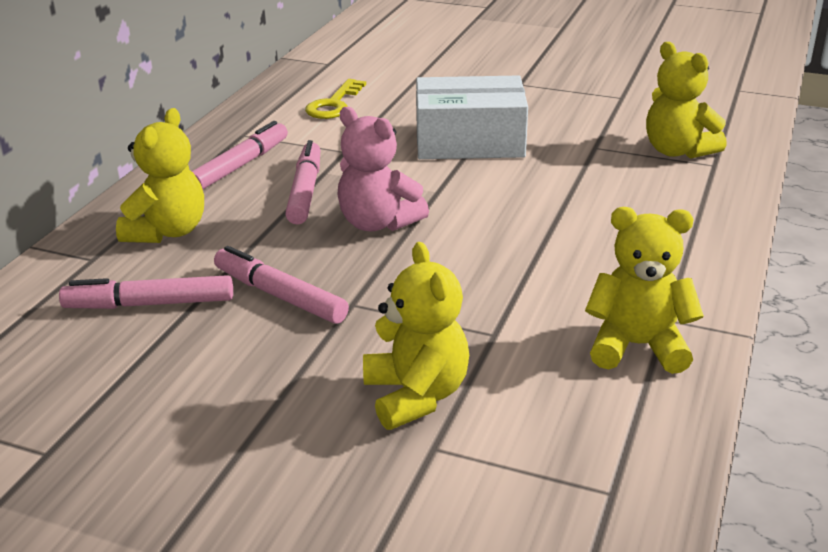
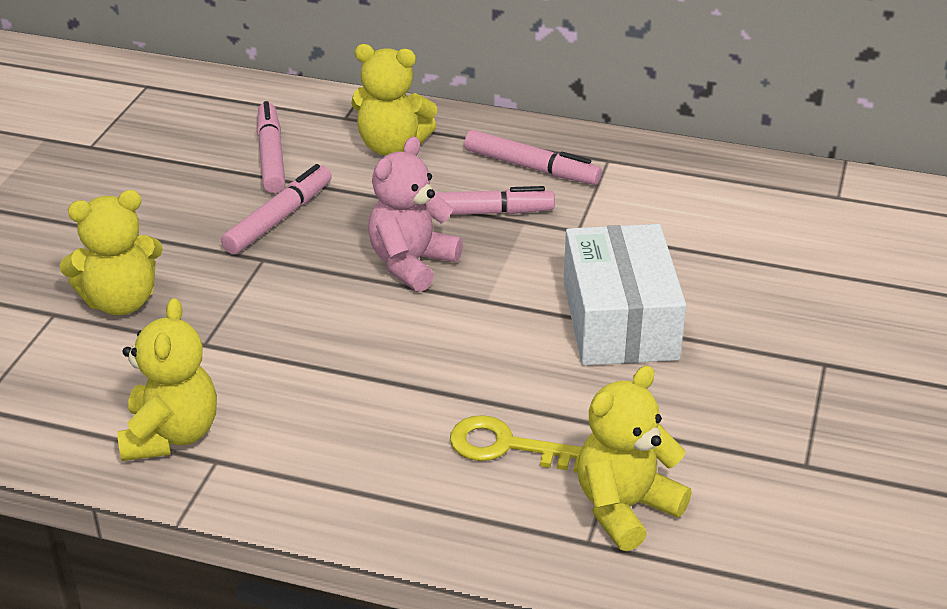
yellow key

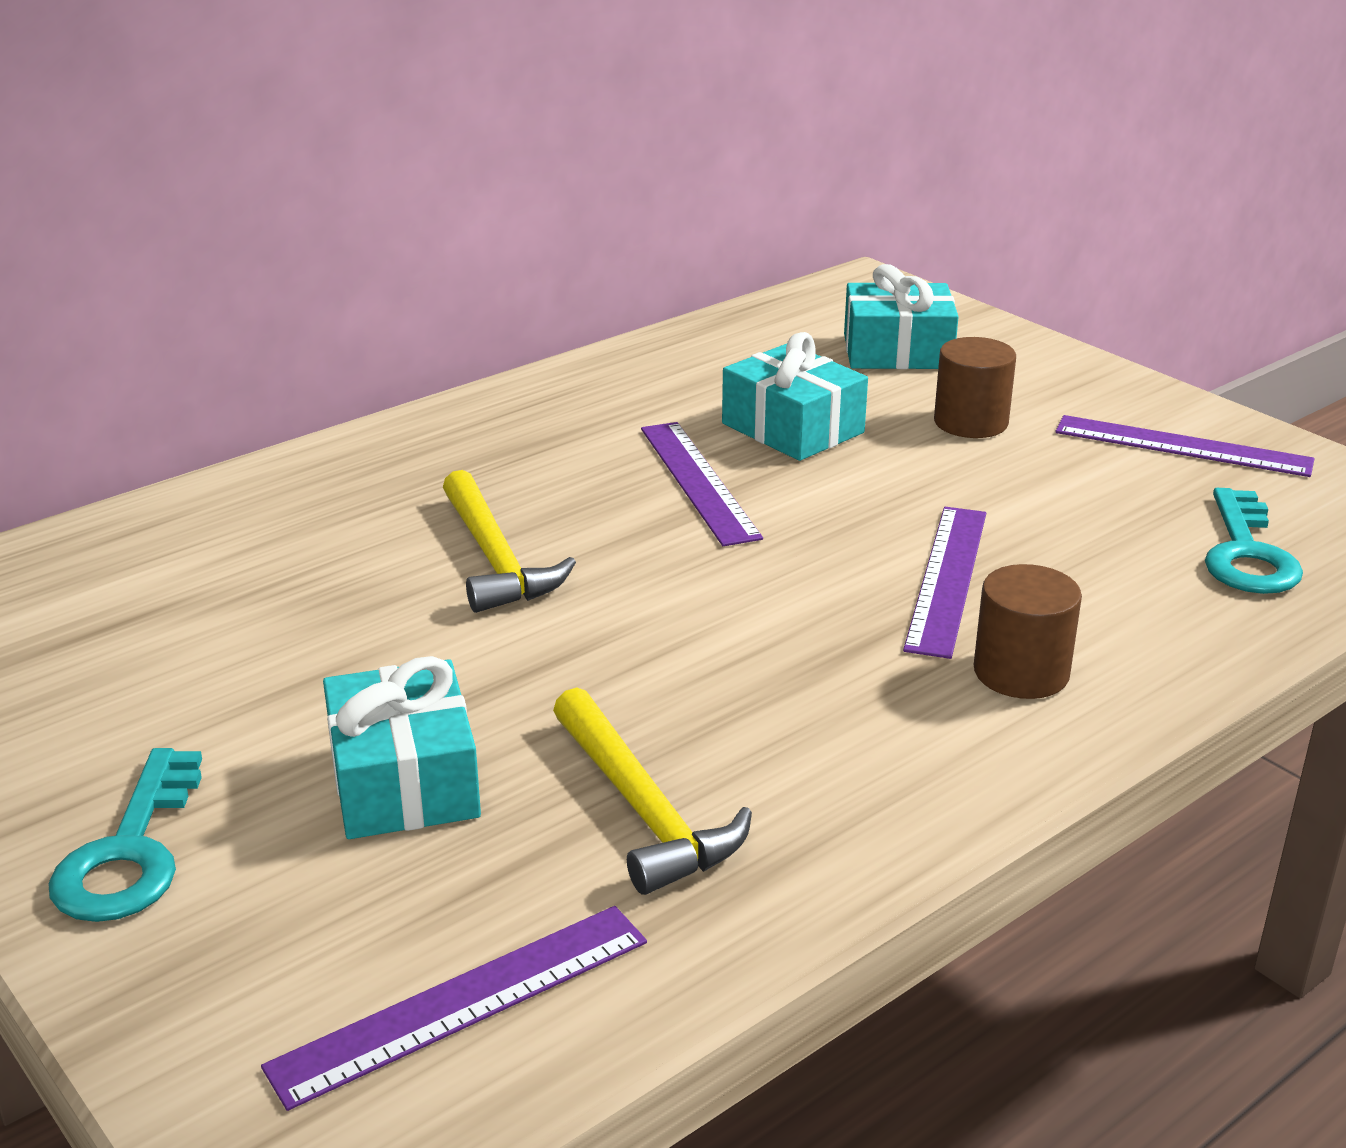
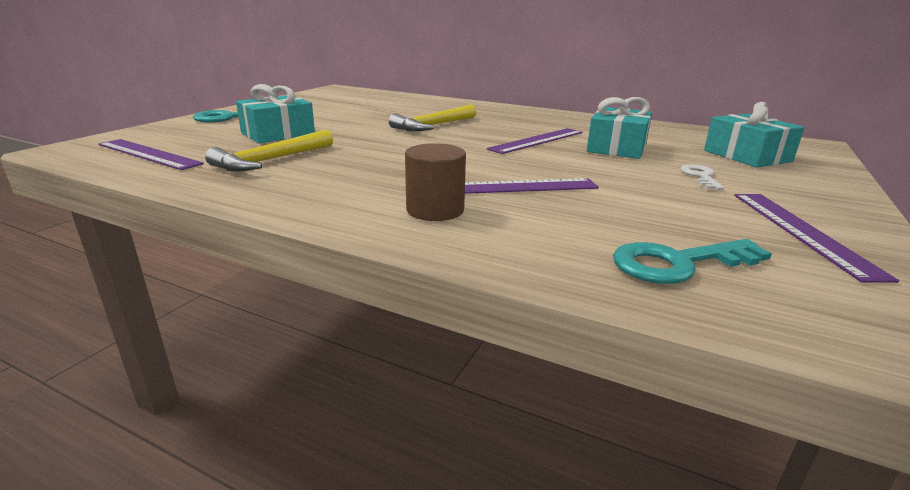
white key

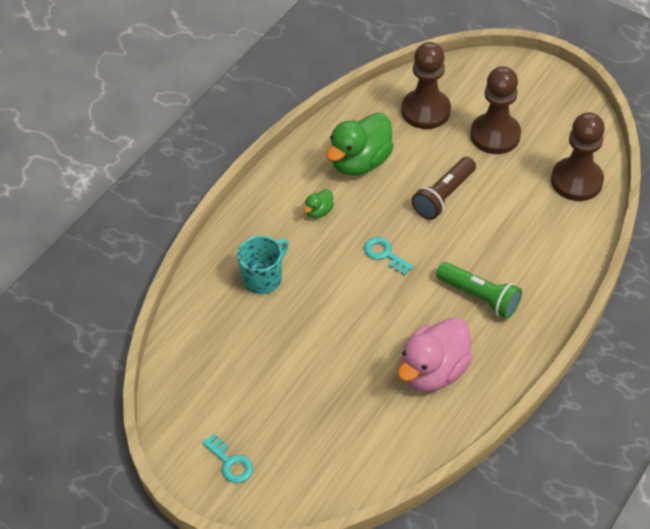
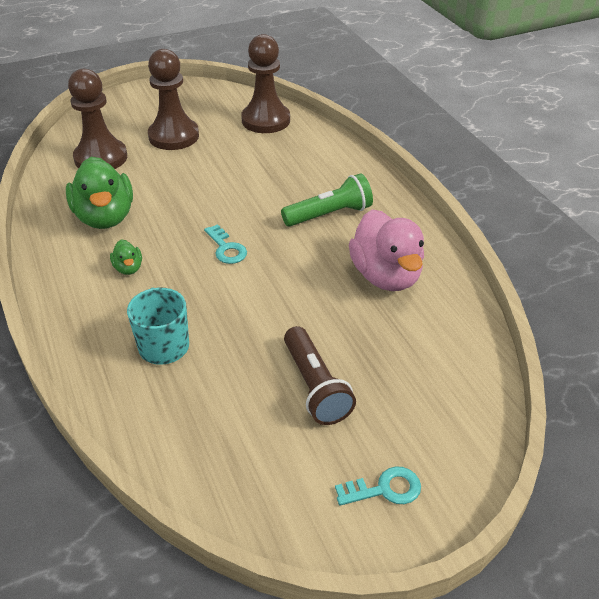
brown flashlight; turquoise key (1st from left)

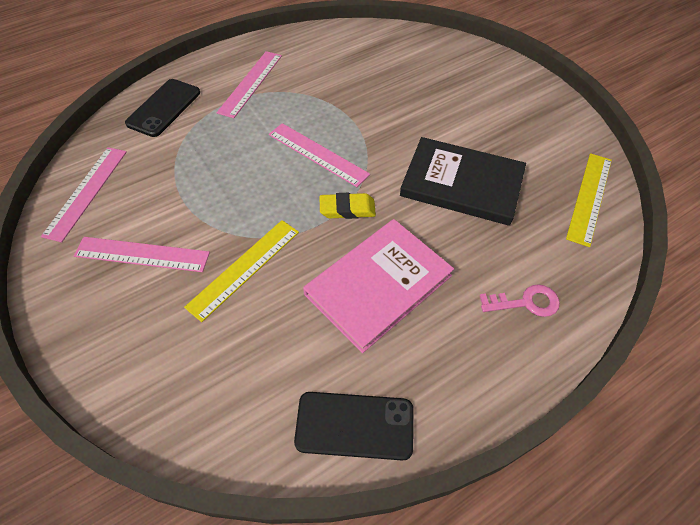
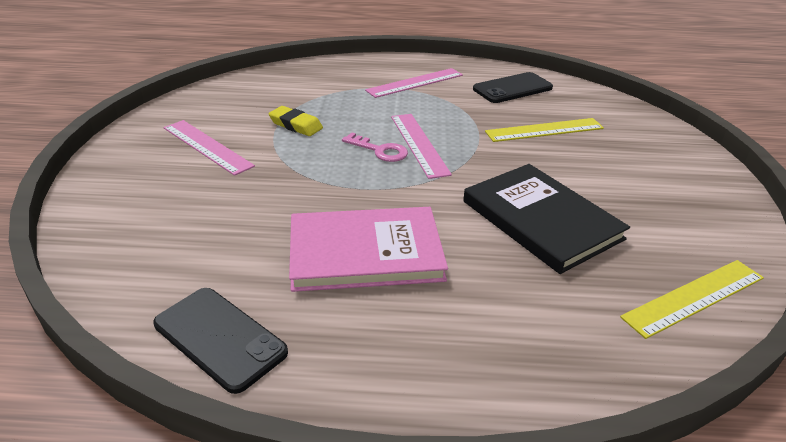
black phone (2nd from left); pink ruler (1st from left in the first image); yellow eraser; yellow ruler (1st from left); pink key

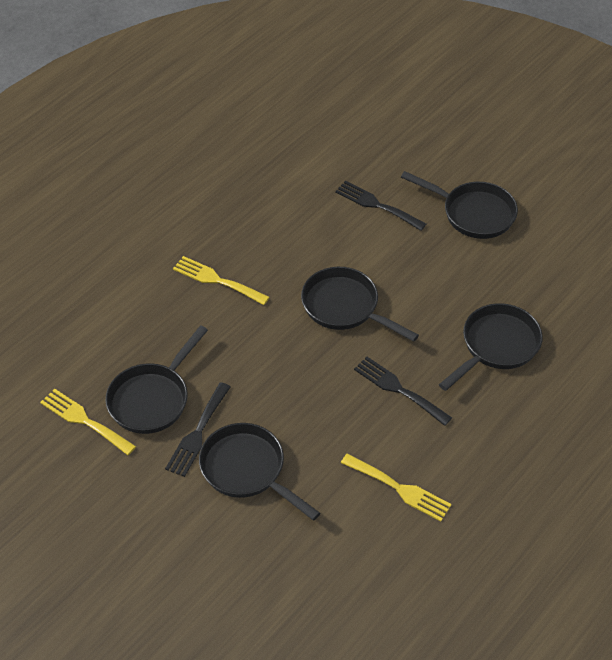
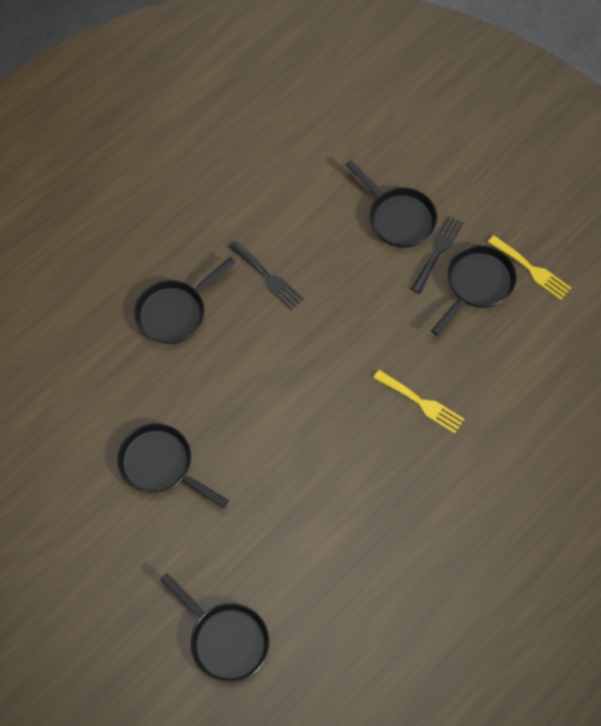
black fork (2nd from left in the first image); black pan (3rd from left); yellow fork (3rd from left in the first image)

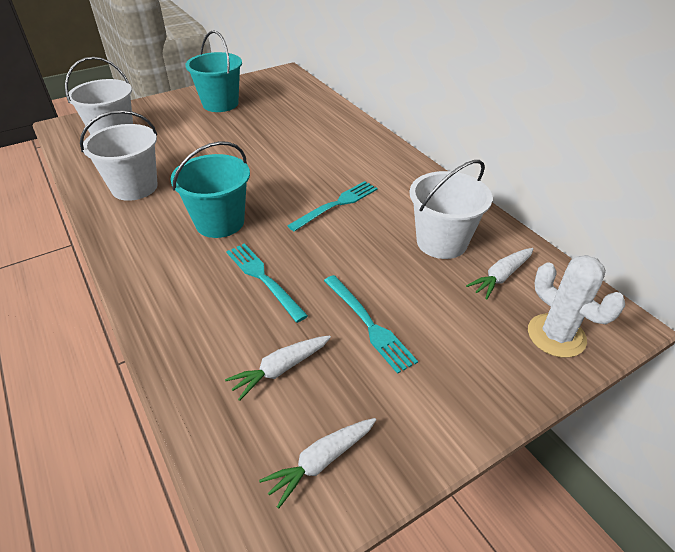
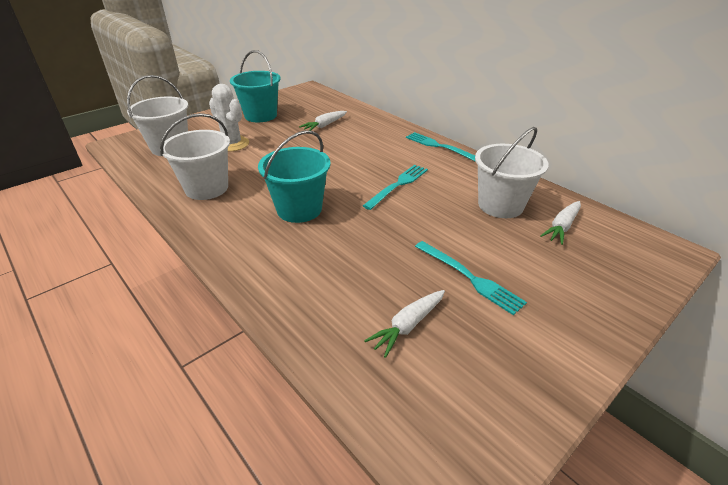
turquoise fork (2nd from left); white cactus; white carrot (1st from left)

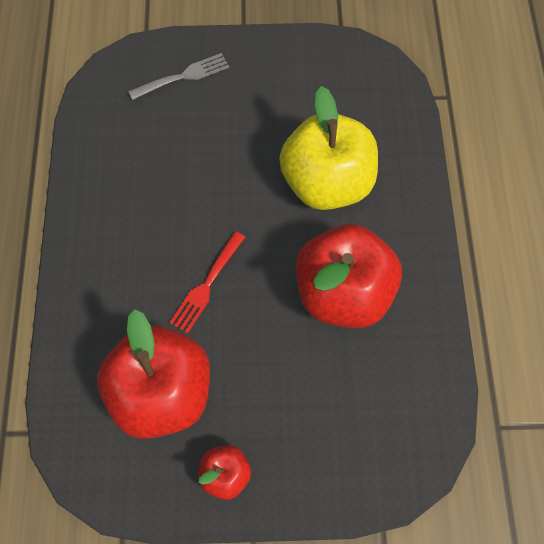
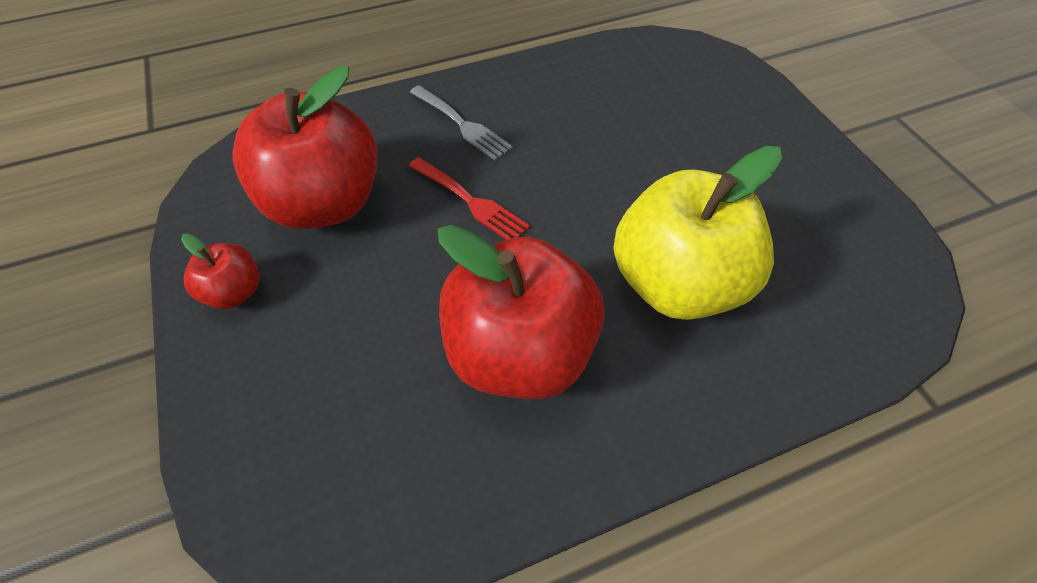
grey fork; red fork

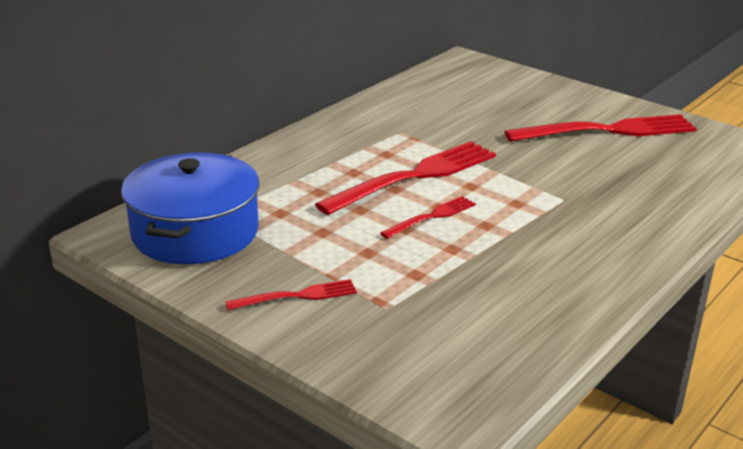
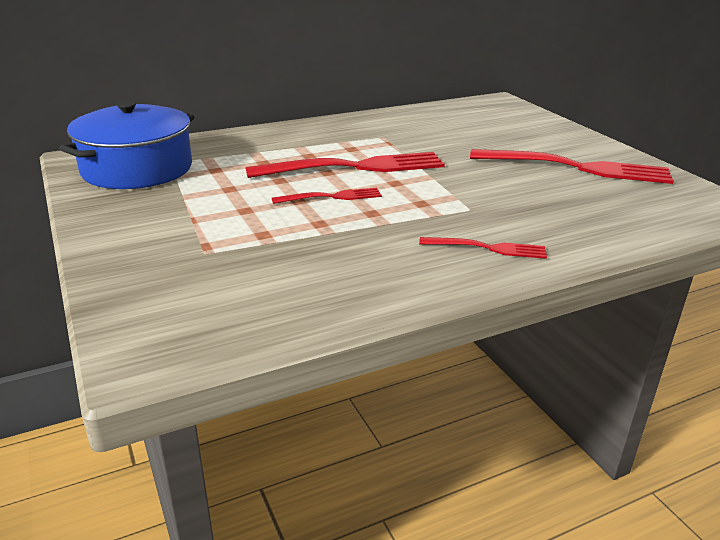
red fork (3rd from left)

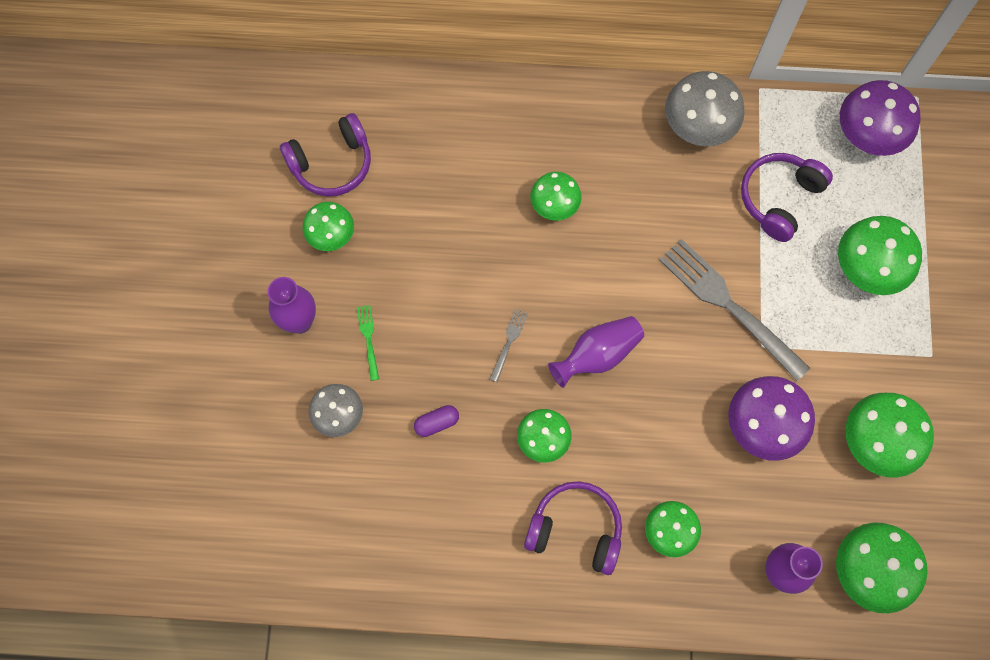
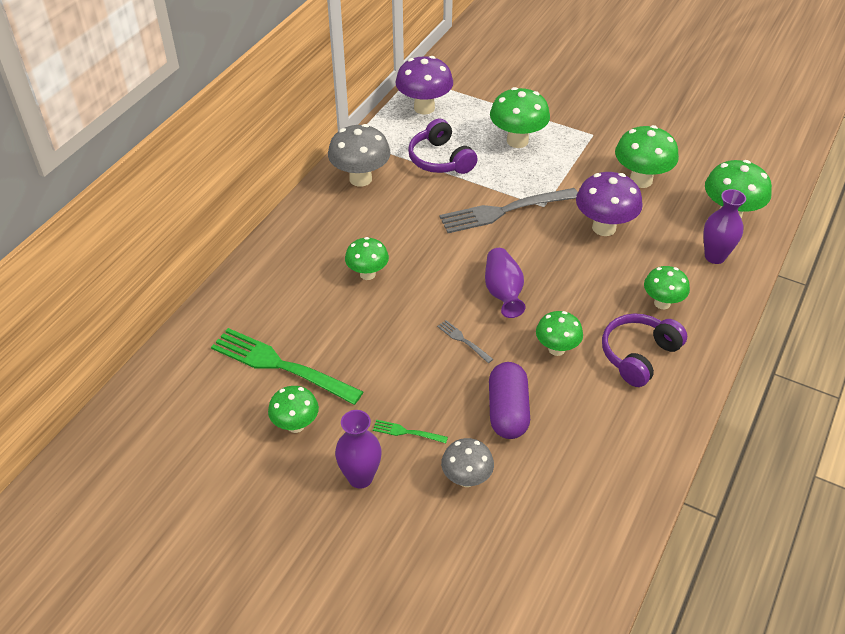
purple headphones (1st from left in the first image); purple capsule; green fork (1st from left)

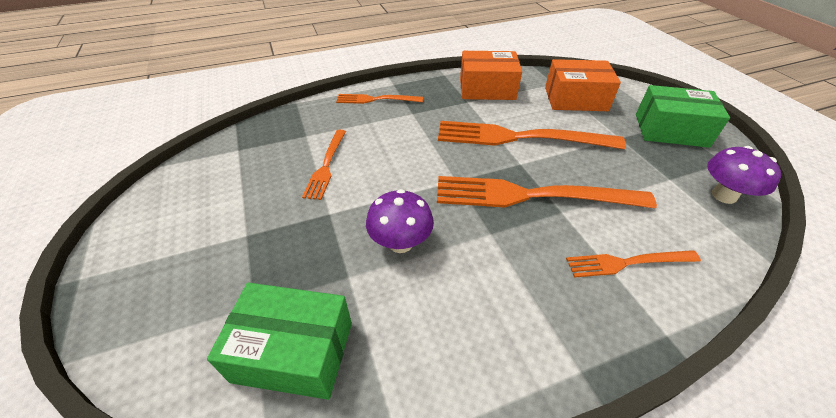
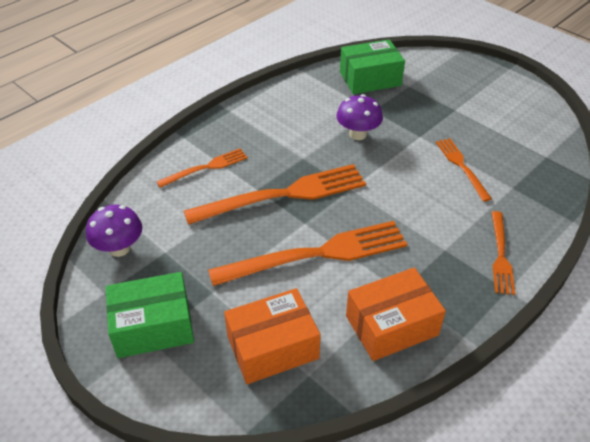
orange fork (5th from left)

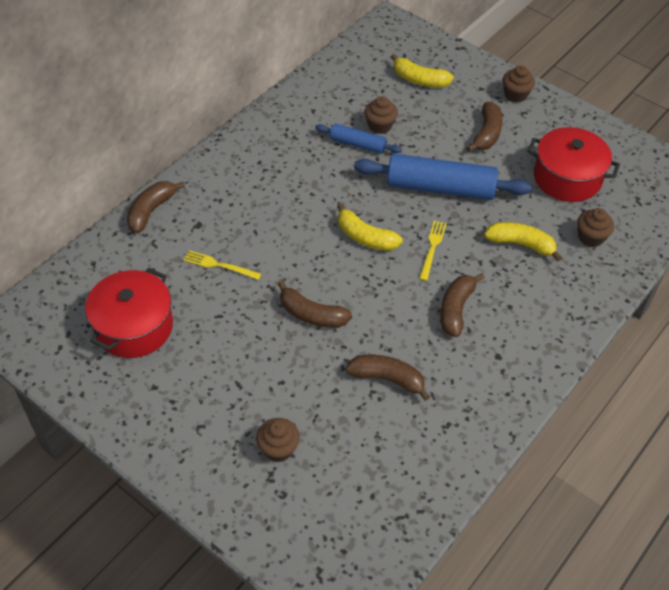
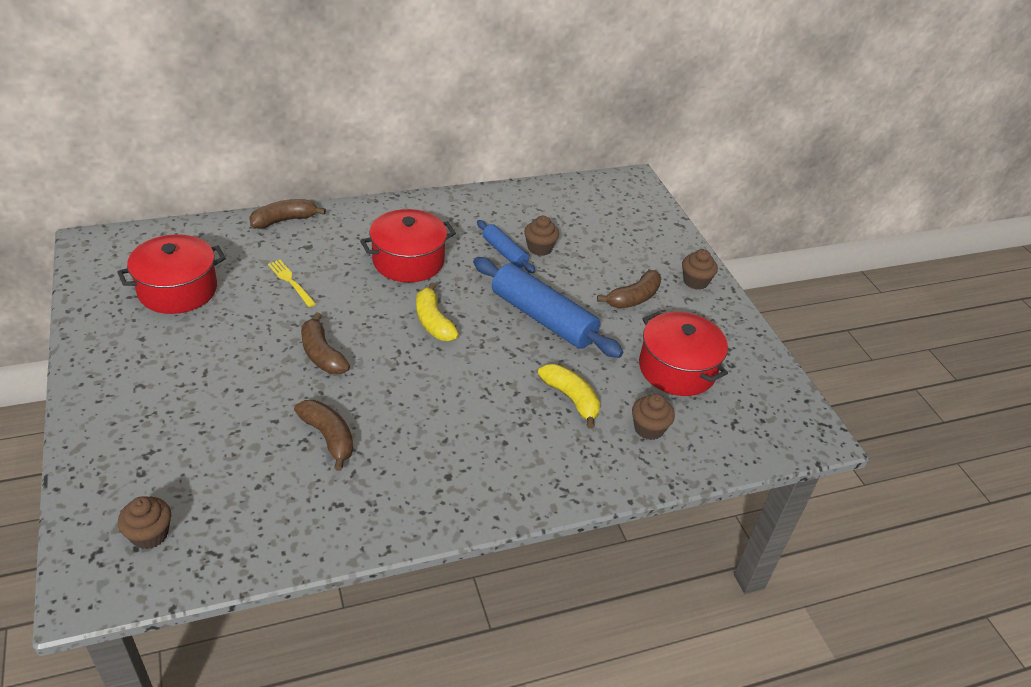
yellow banana (2nd from left in the first image); yellow fork (2nd from left in the first image); brown banana (4th from left in the first image); brown cupcake (1st from left); red pot (2nd from left)

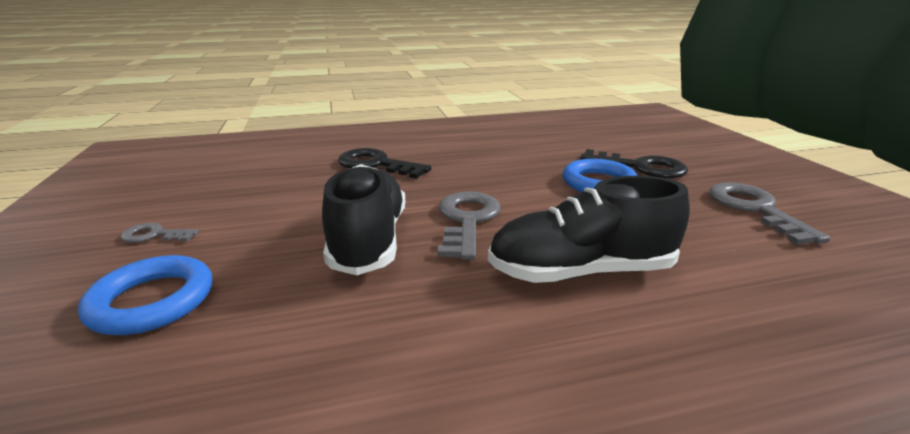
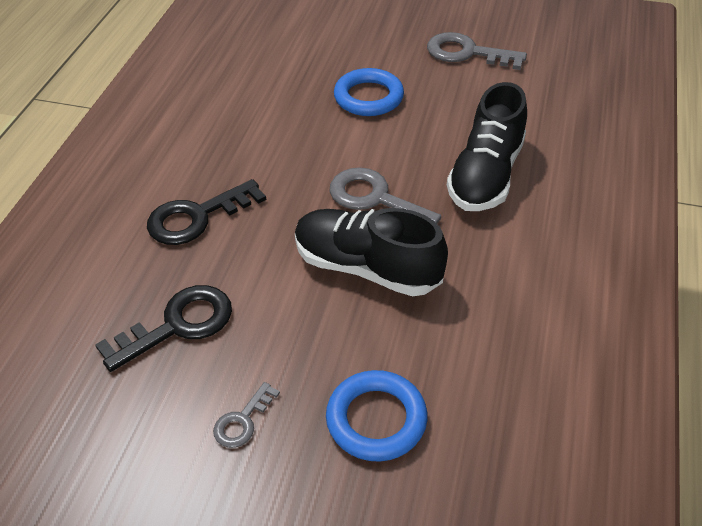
black key (1st from left)

